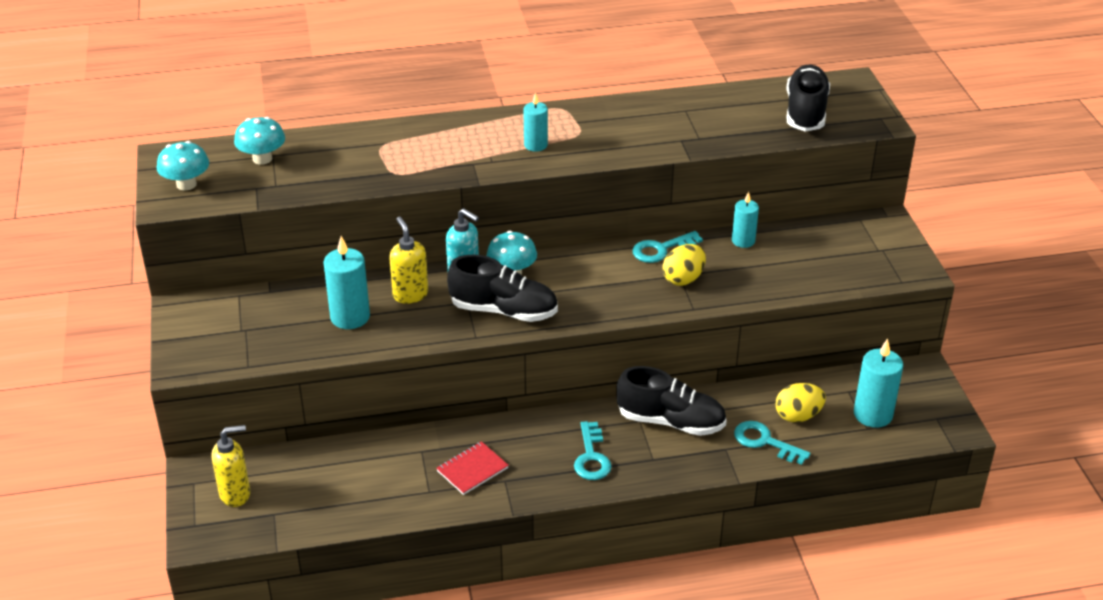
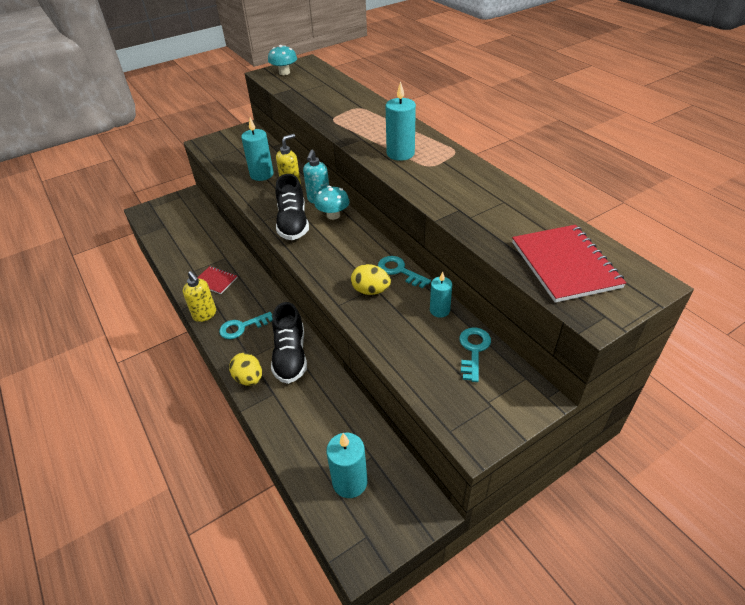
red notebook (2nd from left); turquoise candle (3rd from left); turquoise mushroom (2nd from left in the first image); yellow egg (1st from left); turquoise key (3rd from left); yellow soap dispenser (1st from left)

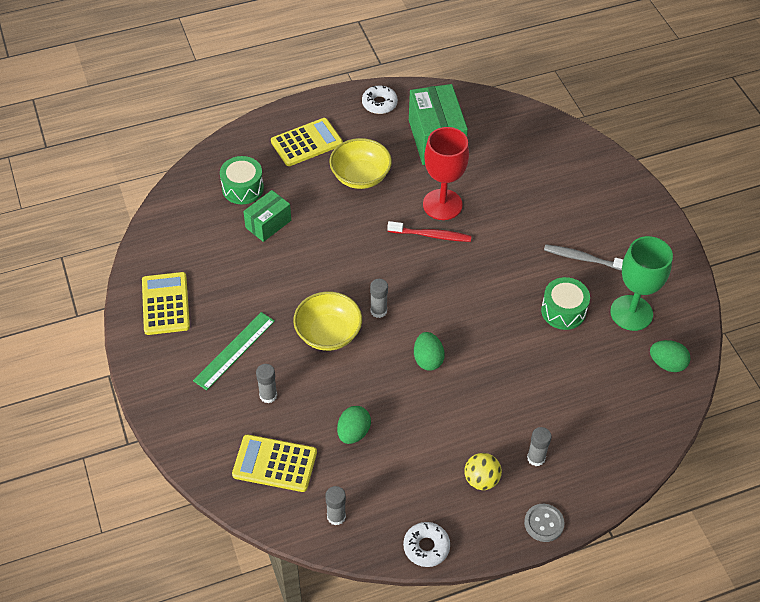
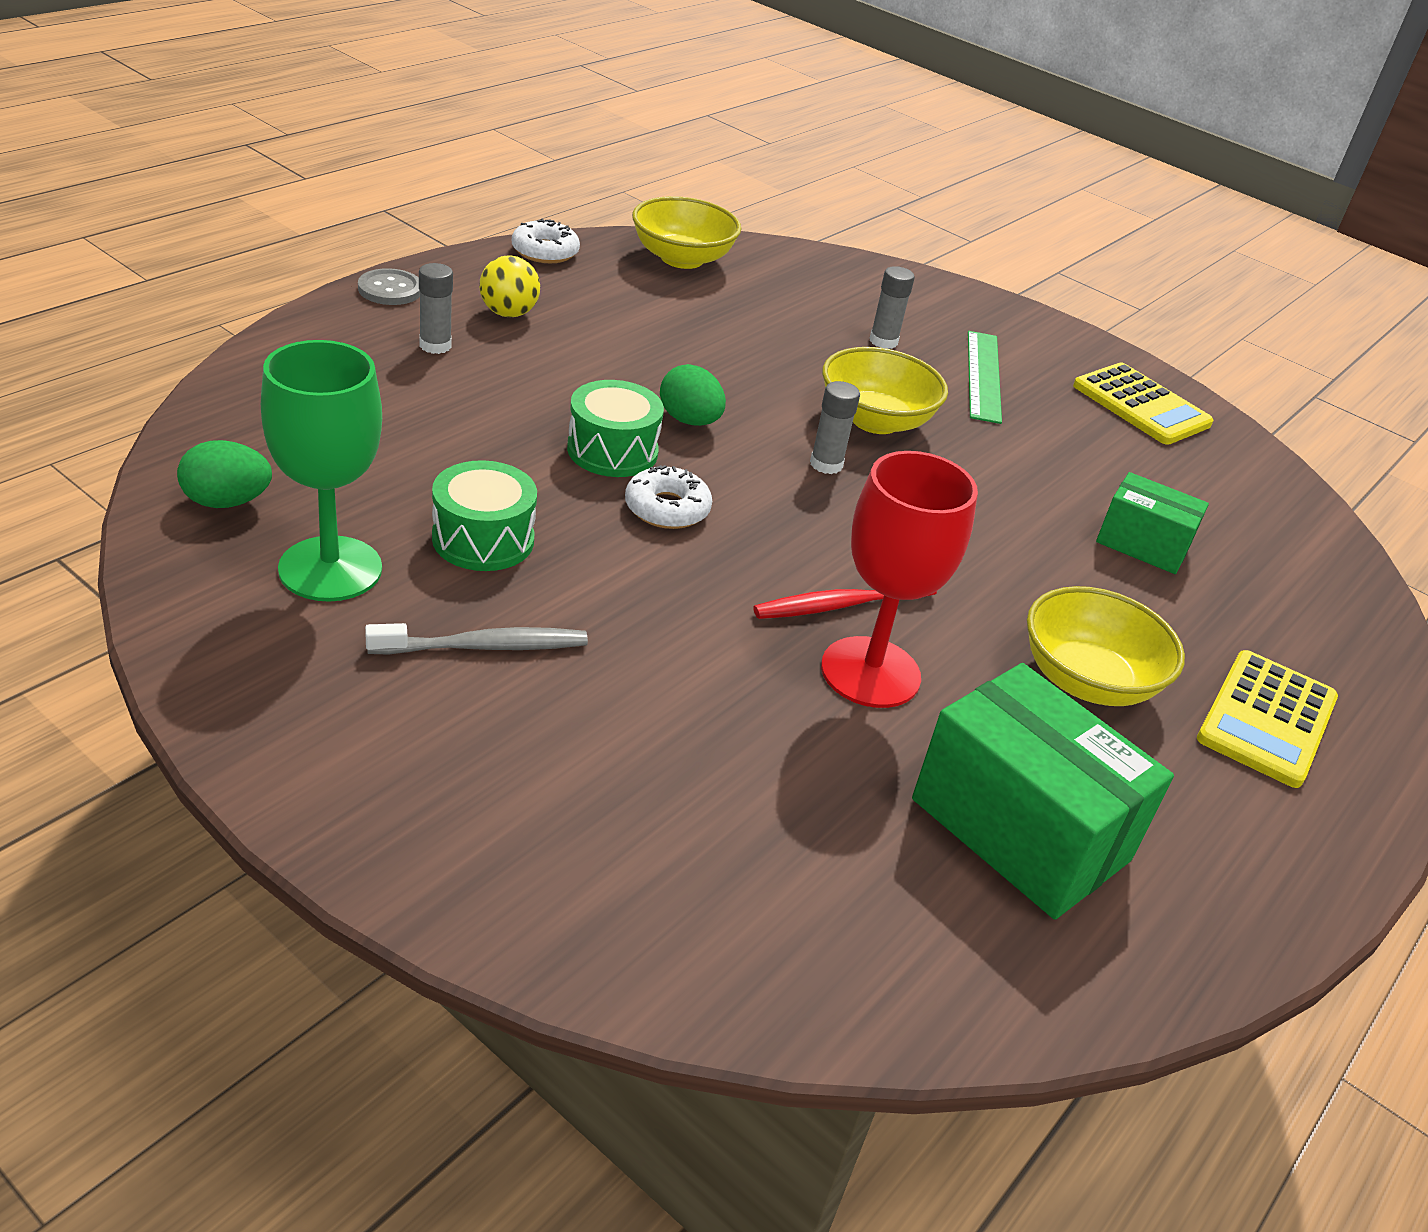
white donut (2nd from left); green drum (2nd from left); green box (2nd from left); green egg (1st from left in the first image); yellow calculator (2nd from left in the first image); yellow bowl (1st from left)

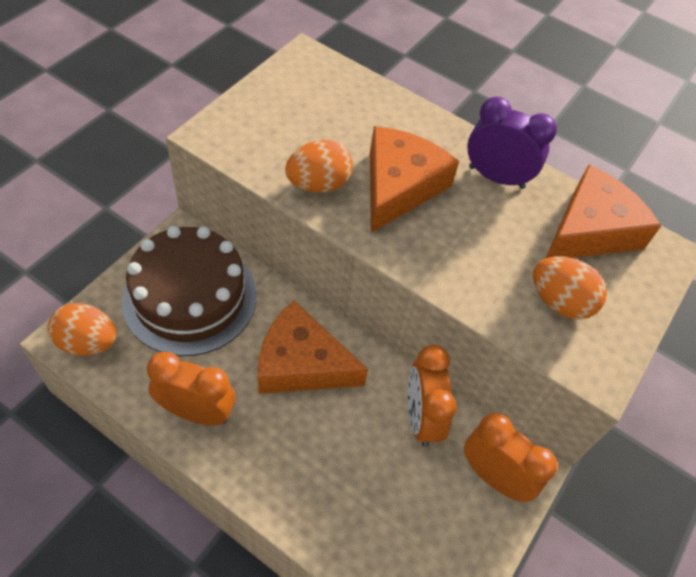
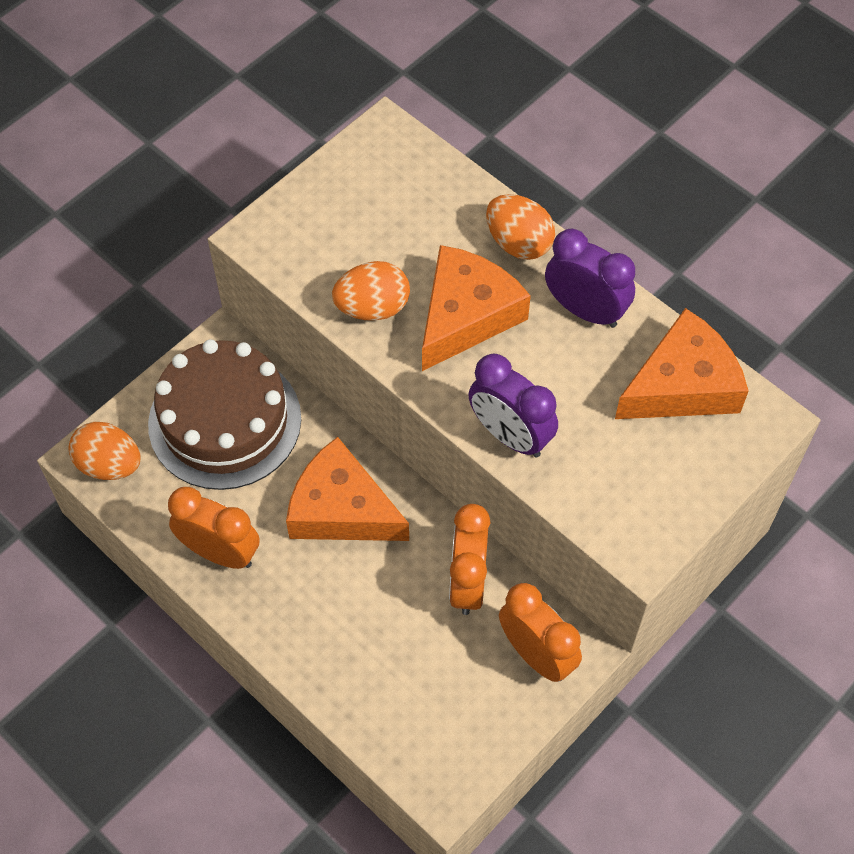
orange egg (3rd from left); purple clock (1st from left)

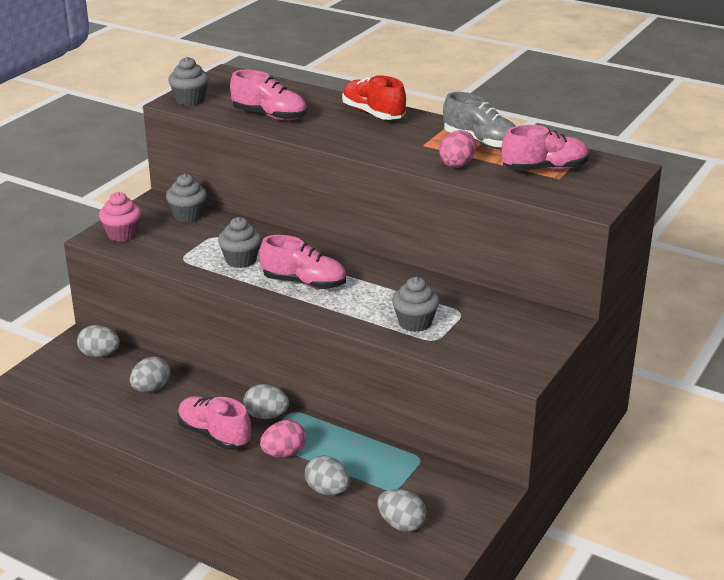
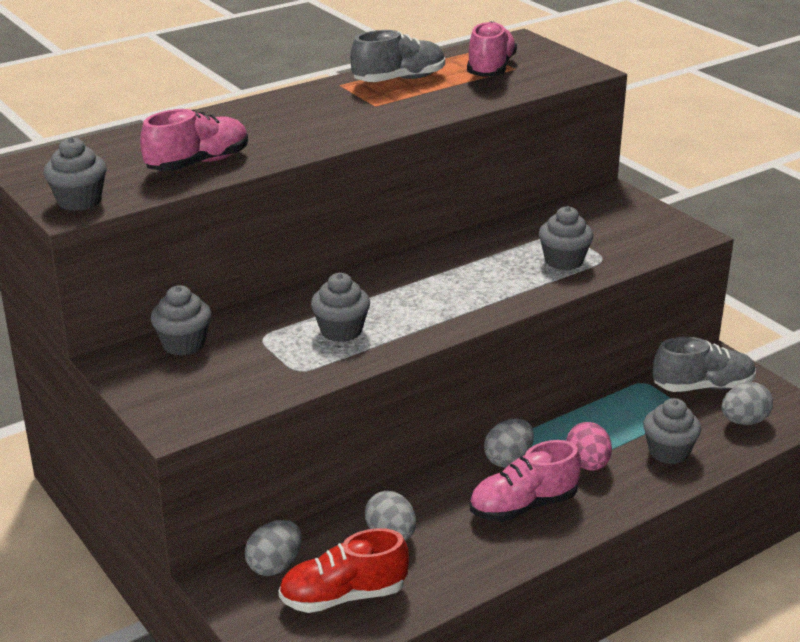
red shoe; pink egg (2nd from left in the first image); pink cupcake; pink shoe (3rd from left in the first image); grey cupcake (5th from left); grey shoe (2nd from left)

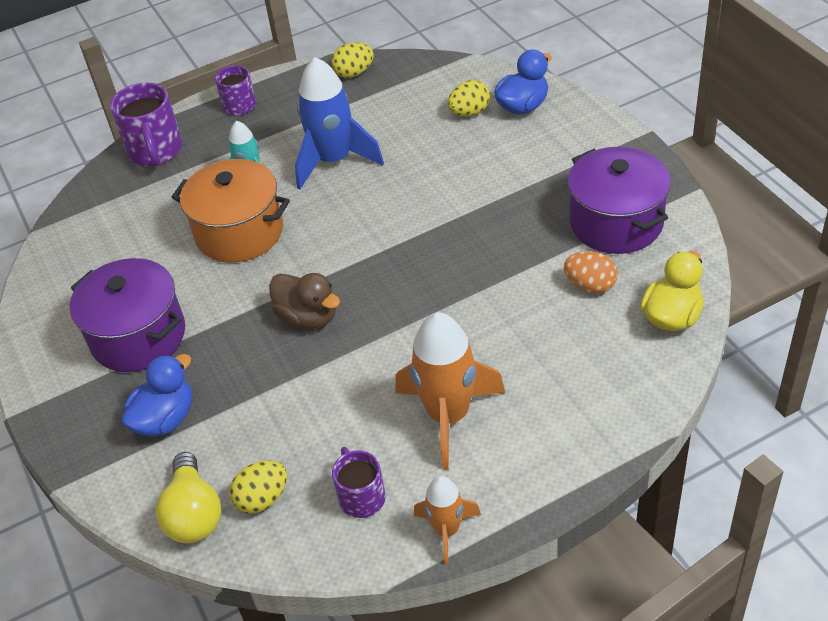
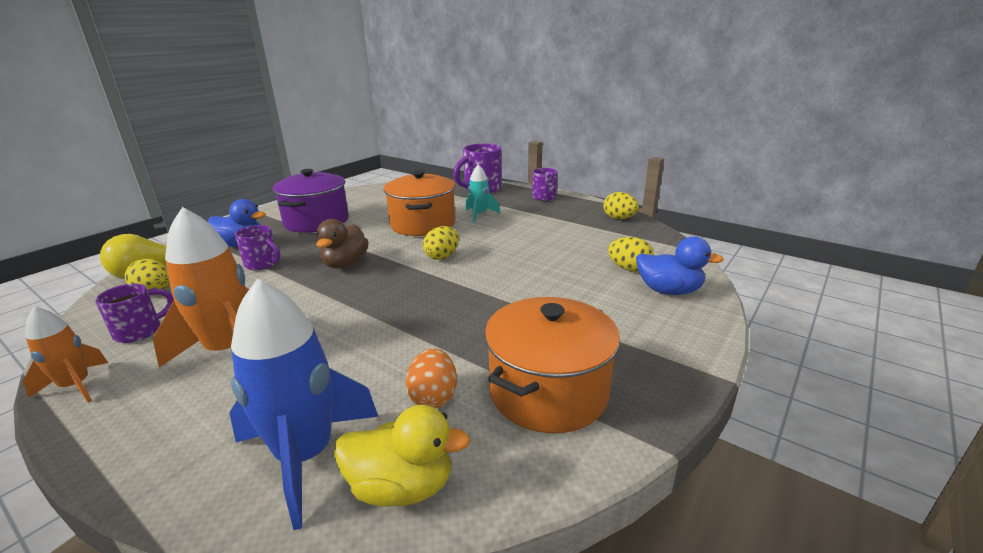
blue rocket; orange pot (2nd from left); purple mug (2nd from left); yellow egg (2nd from left)

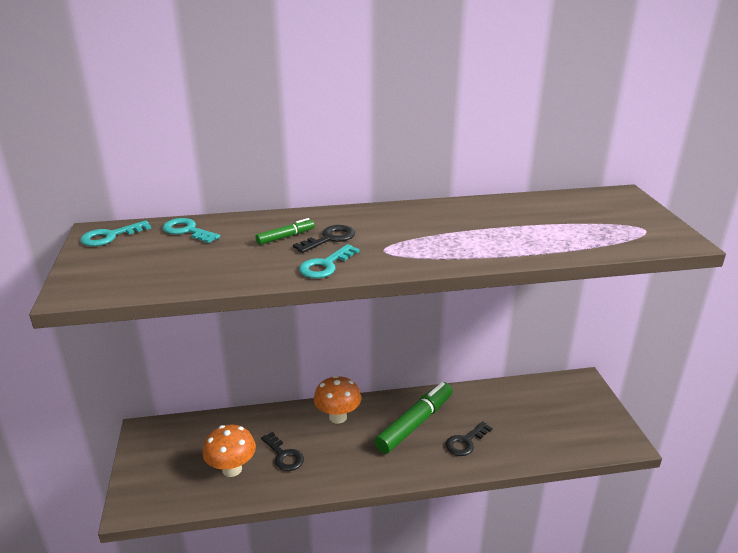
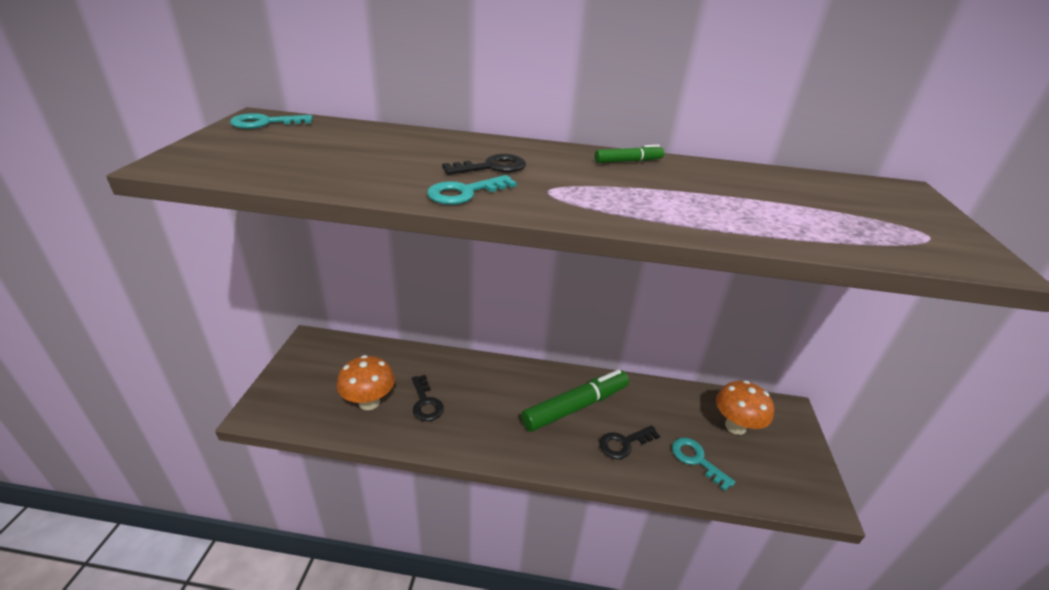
turquoise key (3rd from left); green marker (2nd from left); orange mushroom (2nd from left)

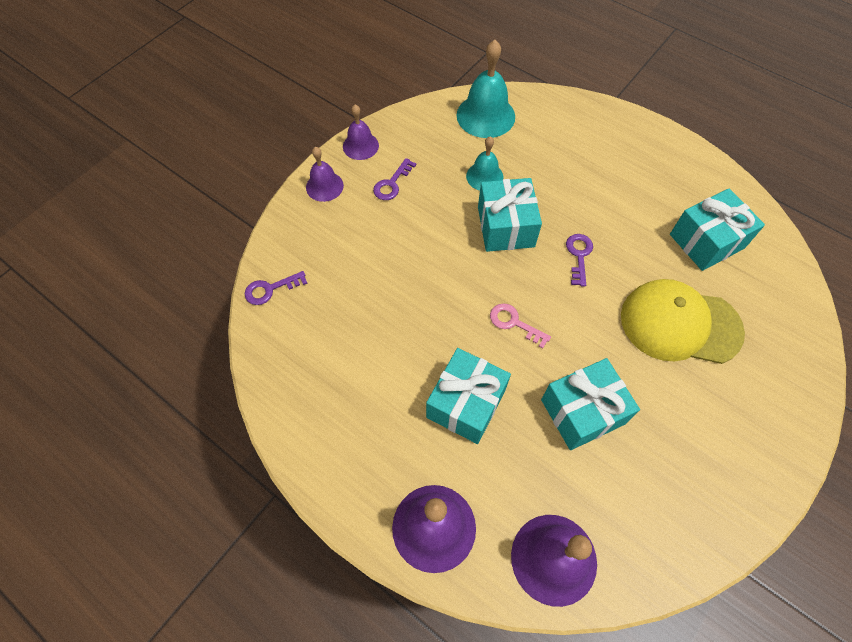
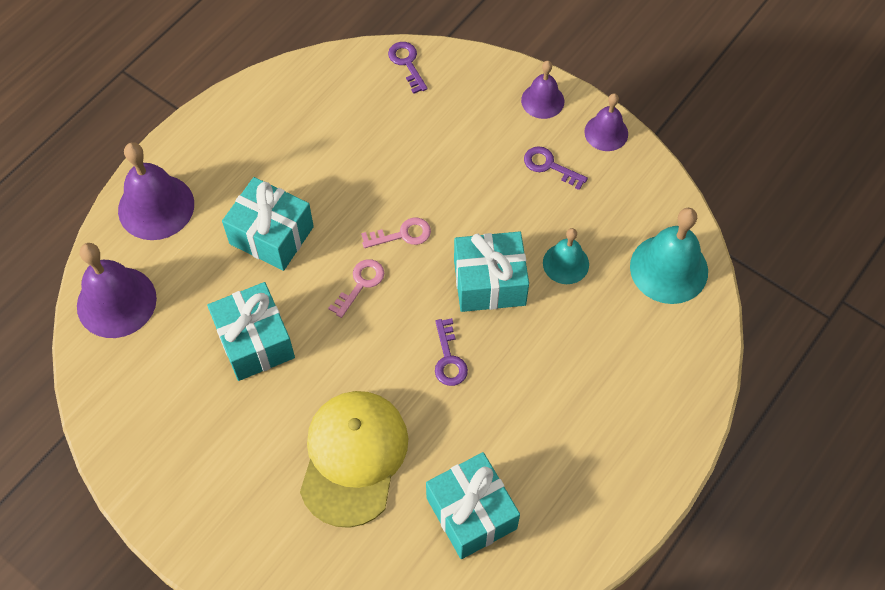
purple key (2nd from left); pink key (2nd from left)

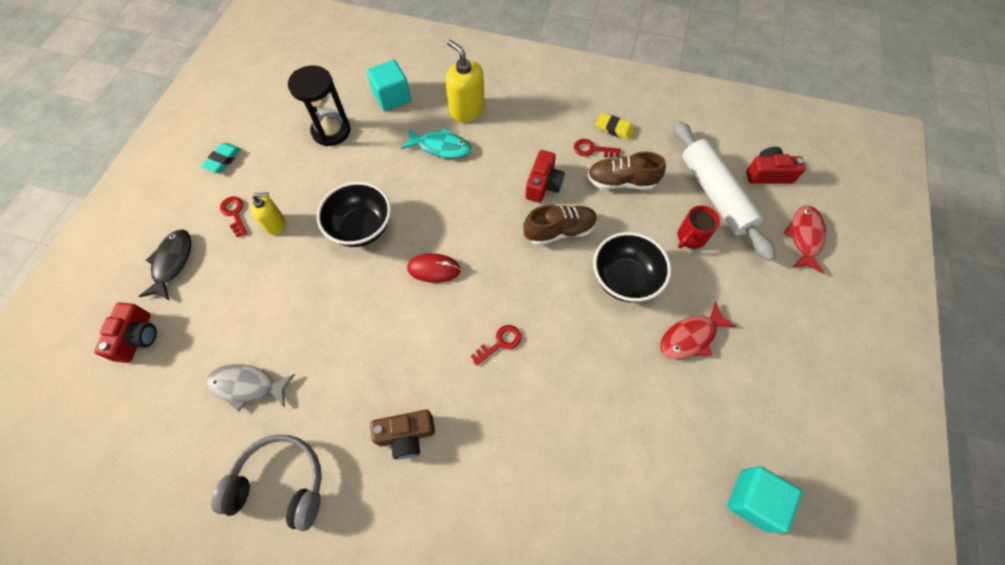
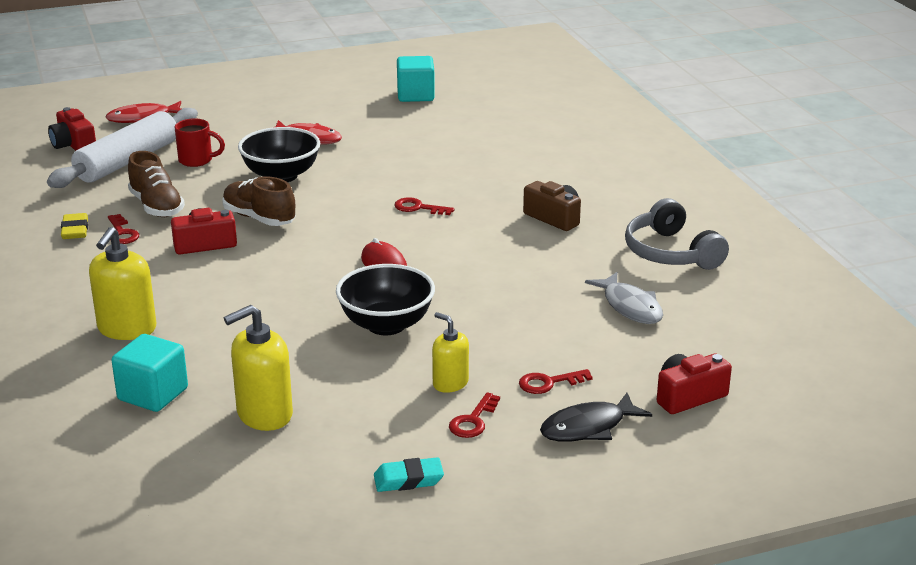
yellow soap dispenser (2nd from left); turquoise fish; red key (4th from left)

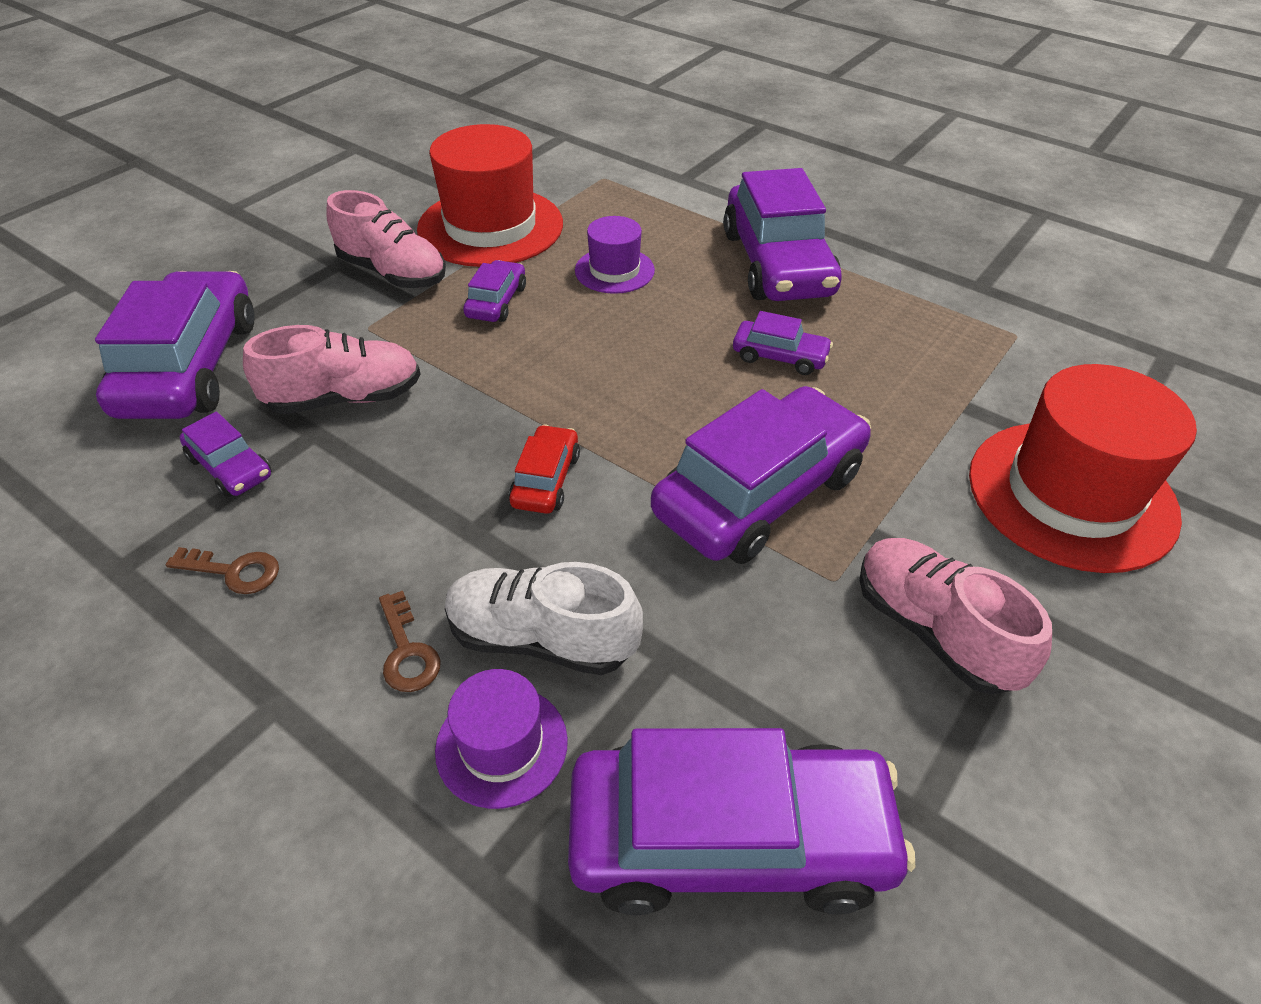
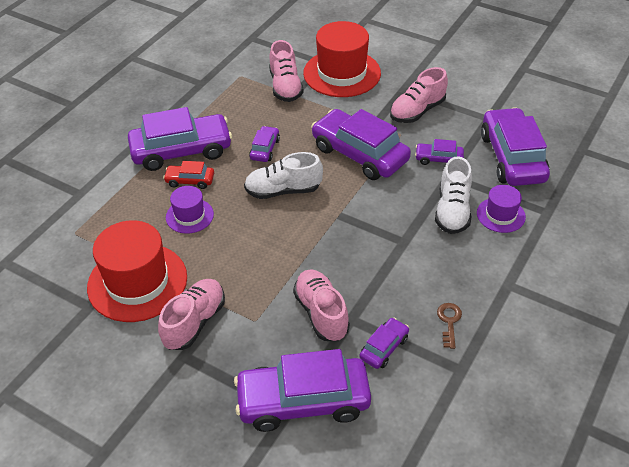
purple car (6th from left); red car; brown key (2nd from left in the first image); pink shoe (2nd from left); white shoe (1st from left)

